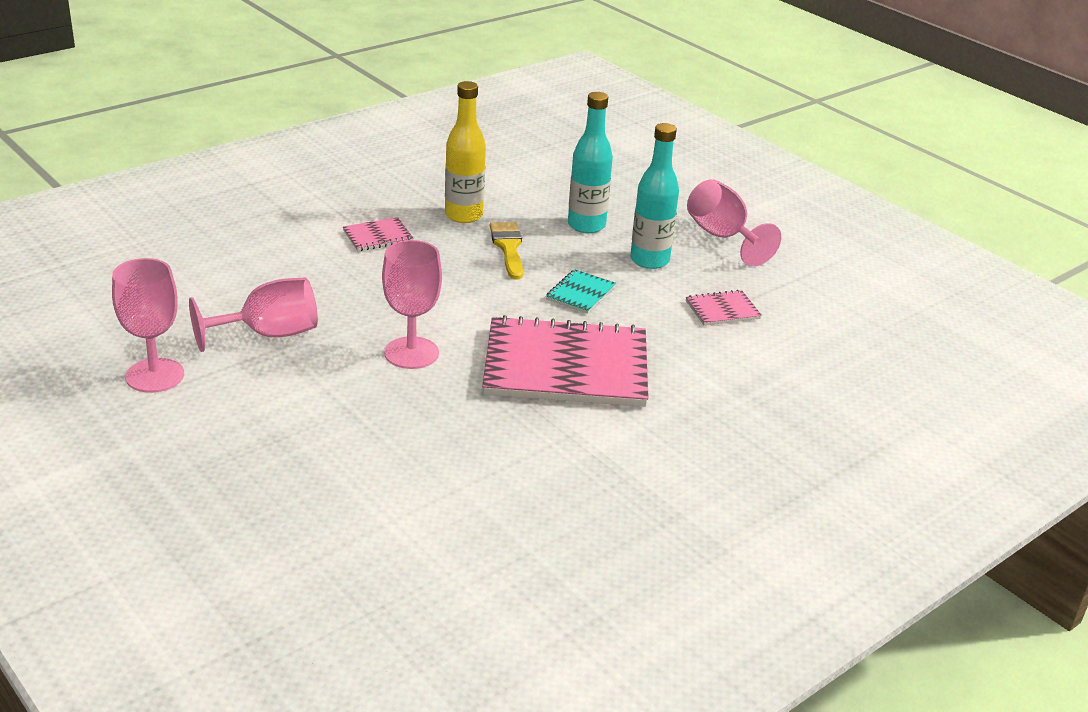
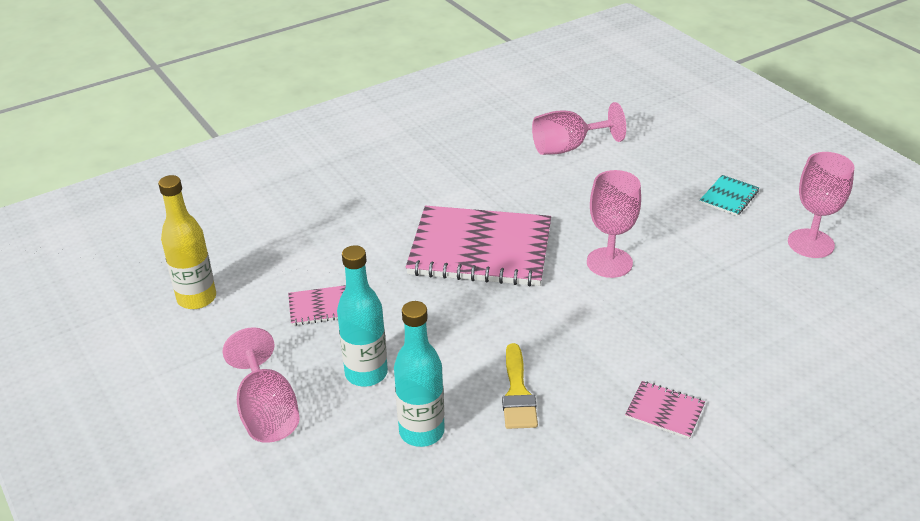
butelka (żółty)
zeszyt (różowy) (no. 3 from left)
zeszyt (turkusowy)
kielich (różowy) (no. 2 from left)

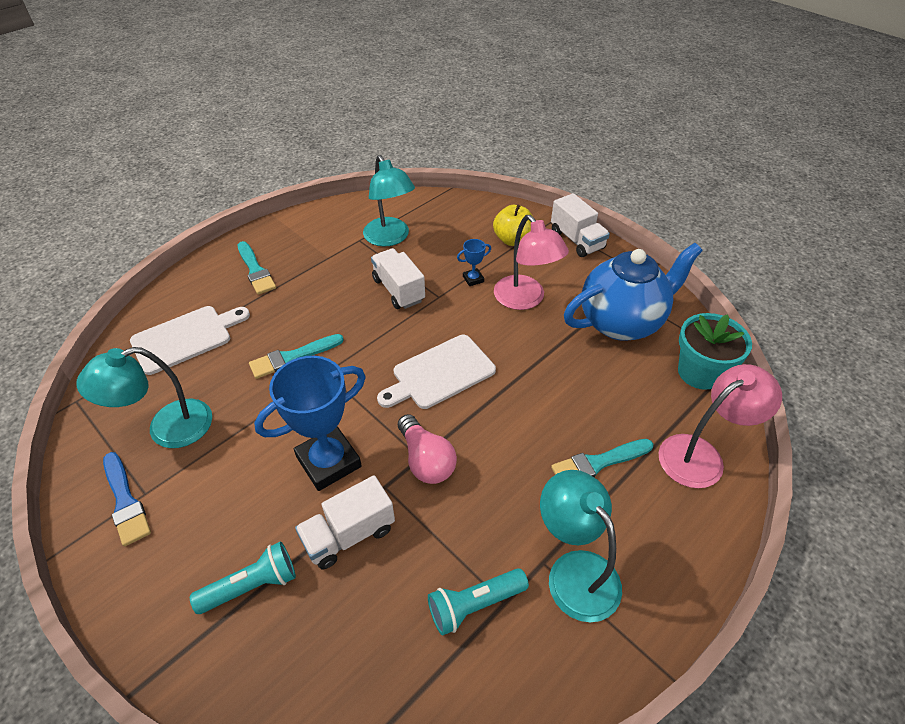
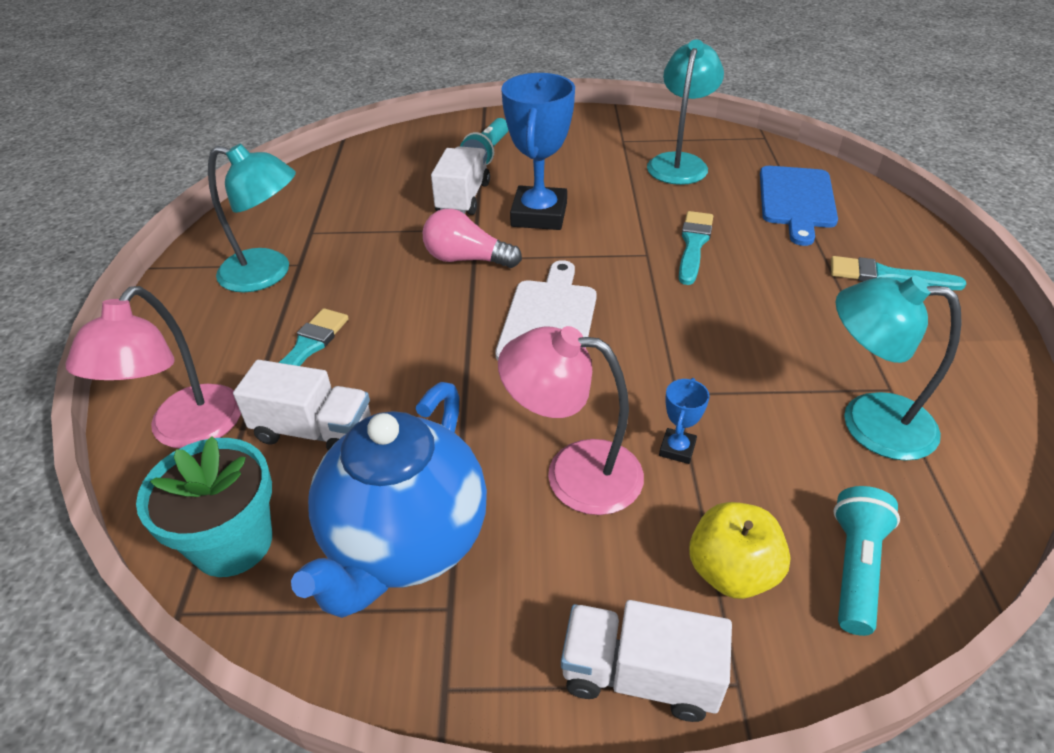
ciężarówka (biały) (no. 1 from left)
deska do krojenia (niebieski)
pędzel (niebieski)
latarka (turkusowy) (no. 2 from left)

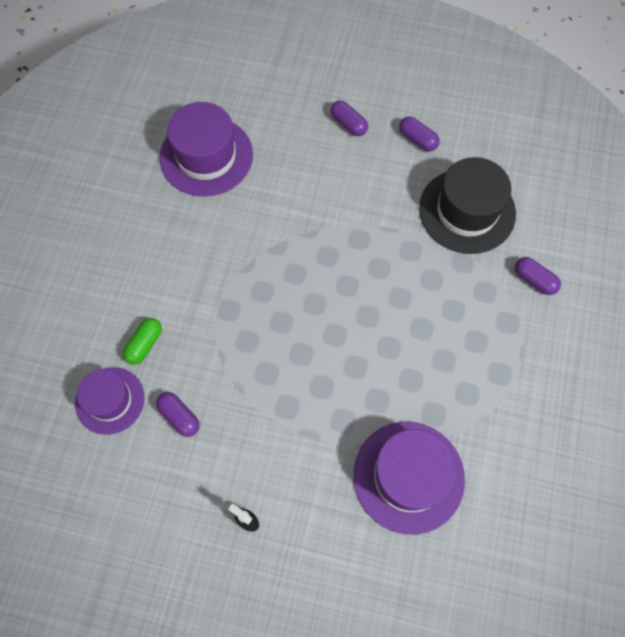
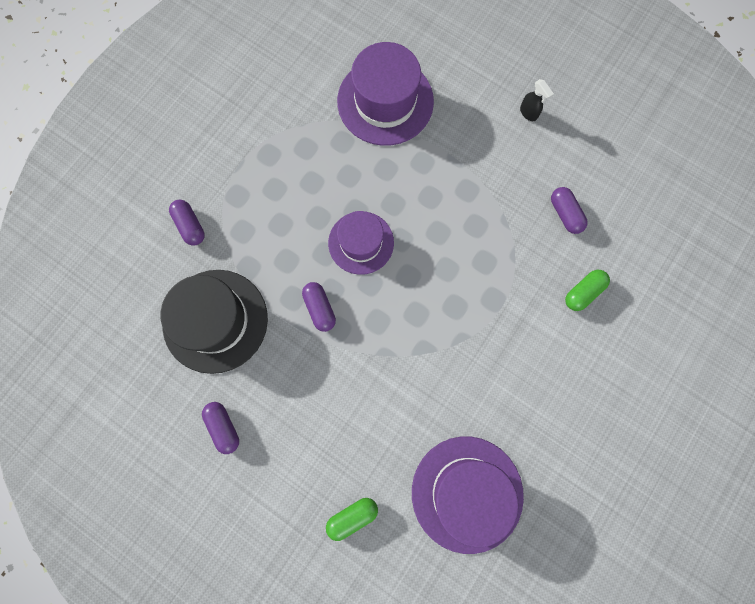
kapsułka (fioletowy) (no. 3 from left)
kapelusz (fioletowy) (no. 1 from left)
kapsułka (zielony) (no. 1 from left)

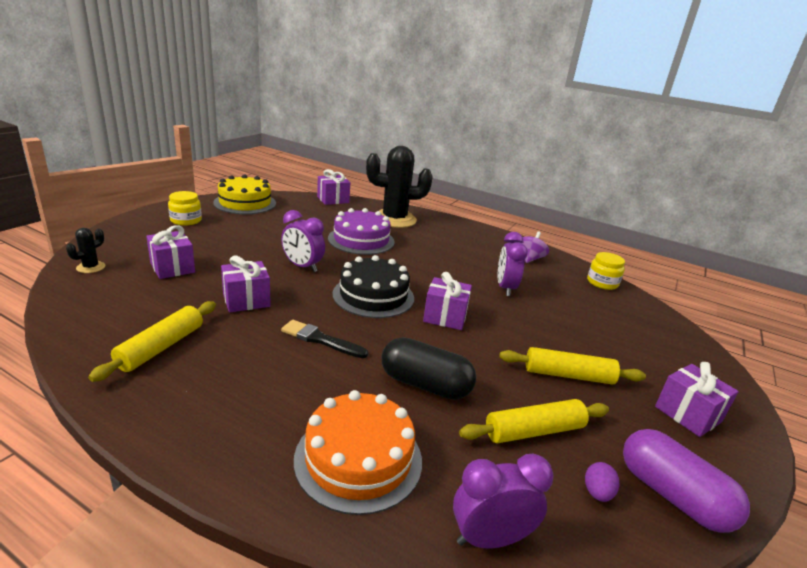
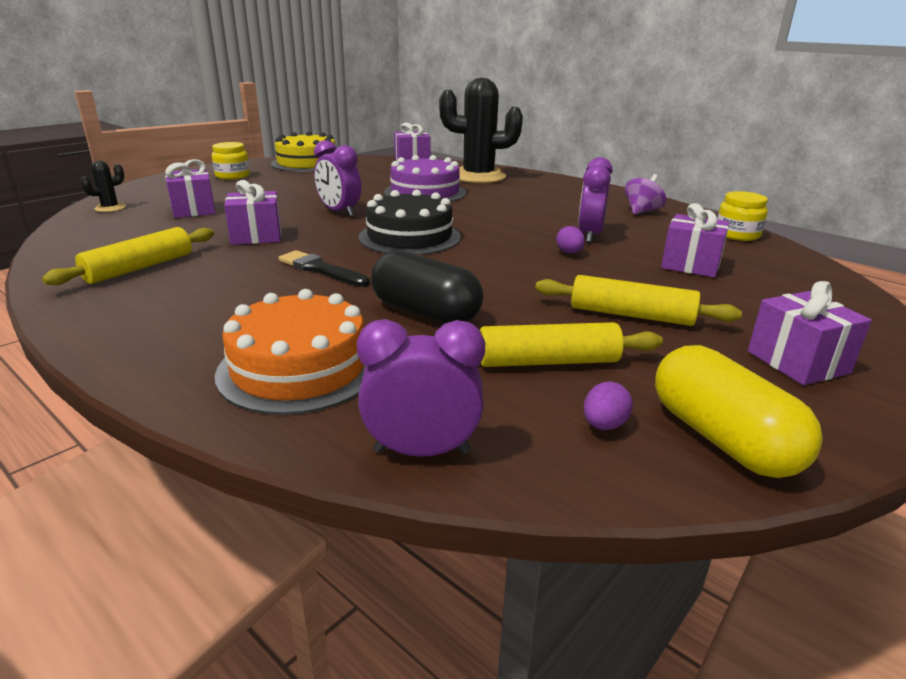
prezent (fioletowy) (no. 4 from left)
kapsułka (żółty)
jajko (fioletowy) (no. 1 from left)

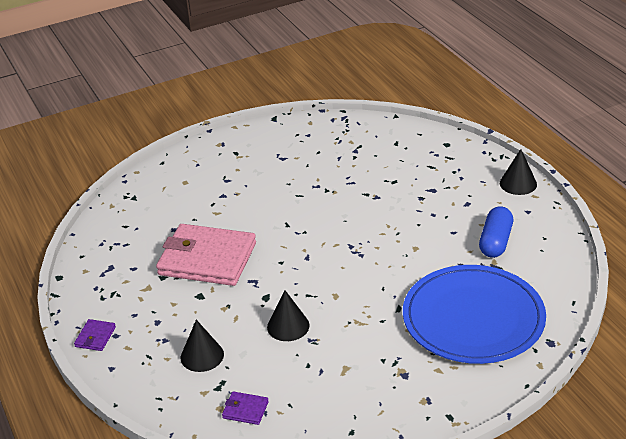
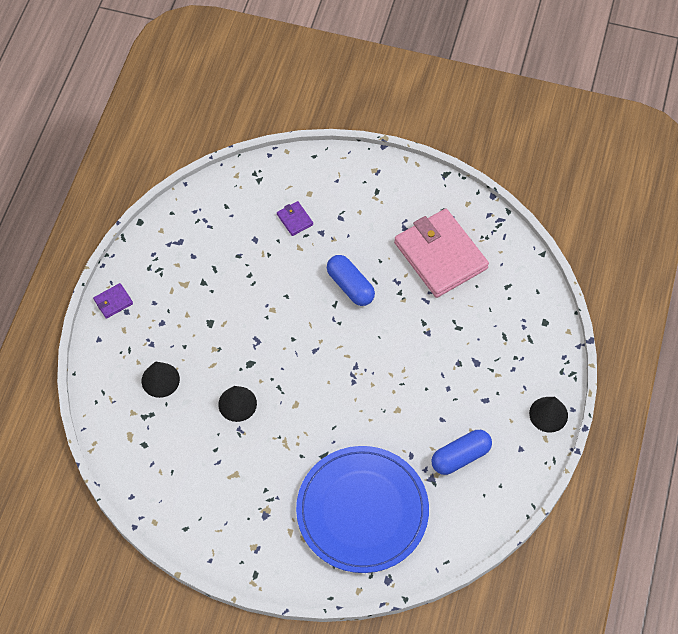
portfel (różowy)
portfel (fioletowy) (no. 2 from left)
kapsułka (niebieski) (no. 1 from left)

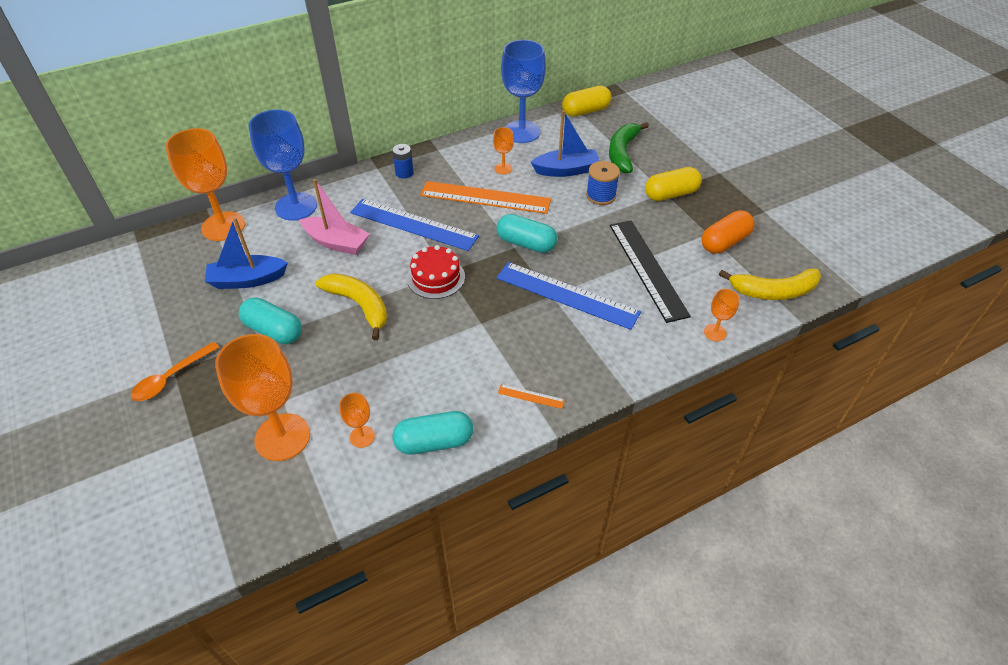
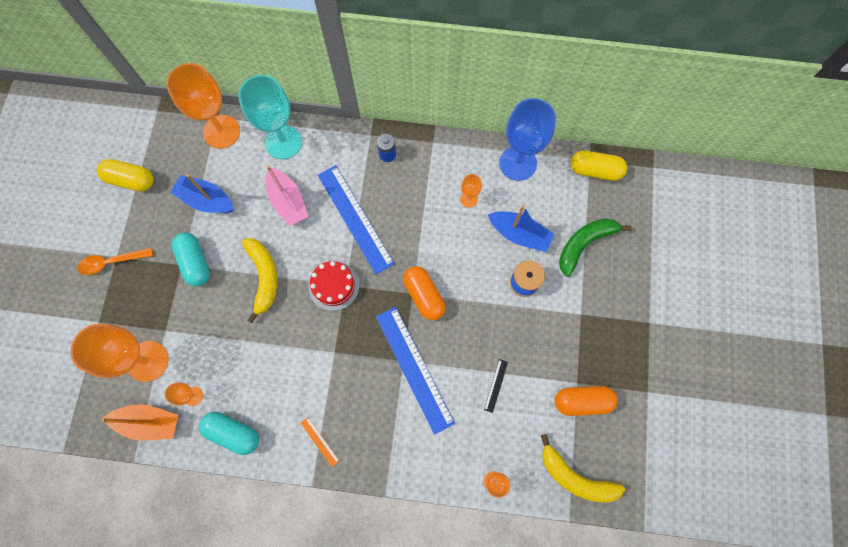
kielich (turkusowy)
kapsułka (żółty) (no. 1 from left)
linijka (pomarańczowy) (no. 1 from left in the first image)
kapsułka (pomarańczowy) (no. 1 from left)
linijka (czarny)
łódka (pomarańczowy)

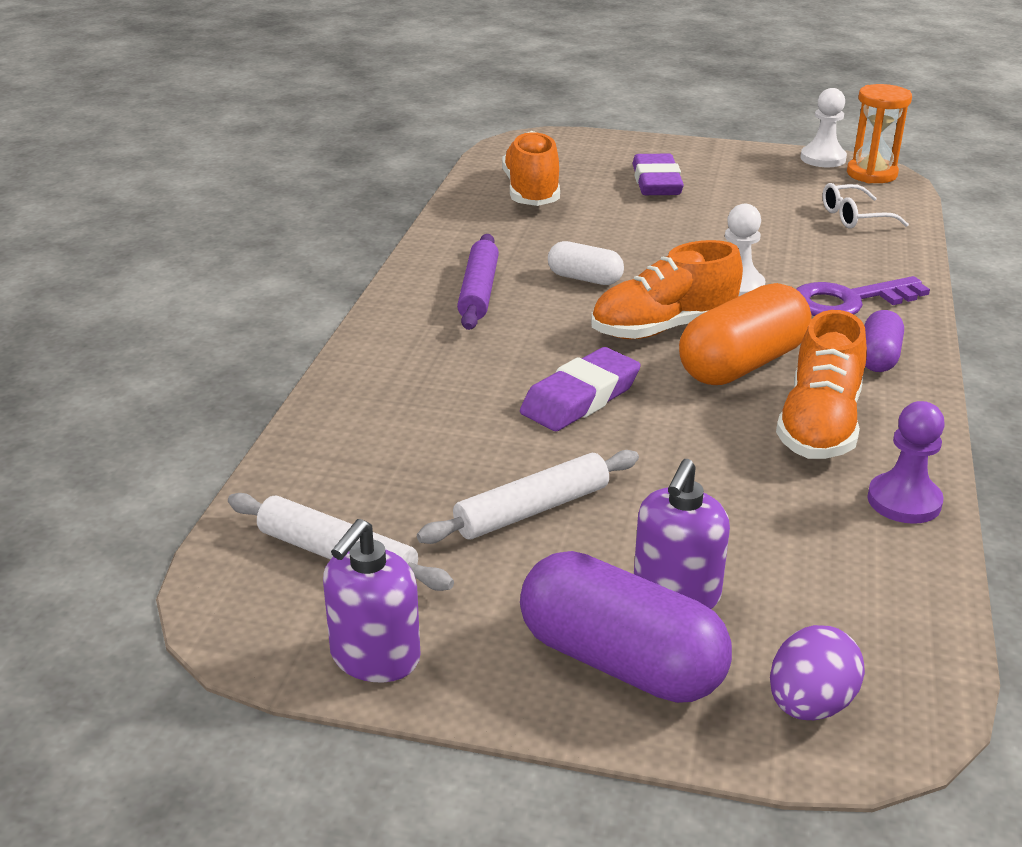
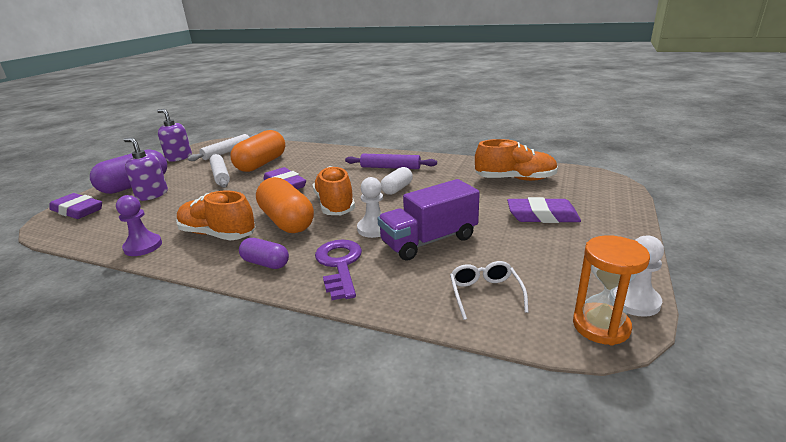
gumka do mazania (fioletowy) (no. 1 from left)
kapsułka (pomarańczowy) (no. 1 from left)
ciężarówka (fioletowy)

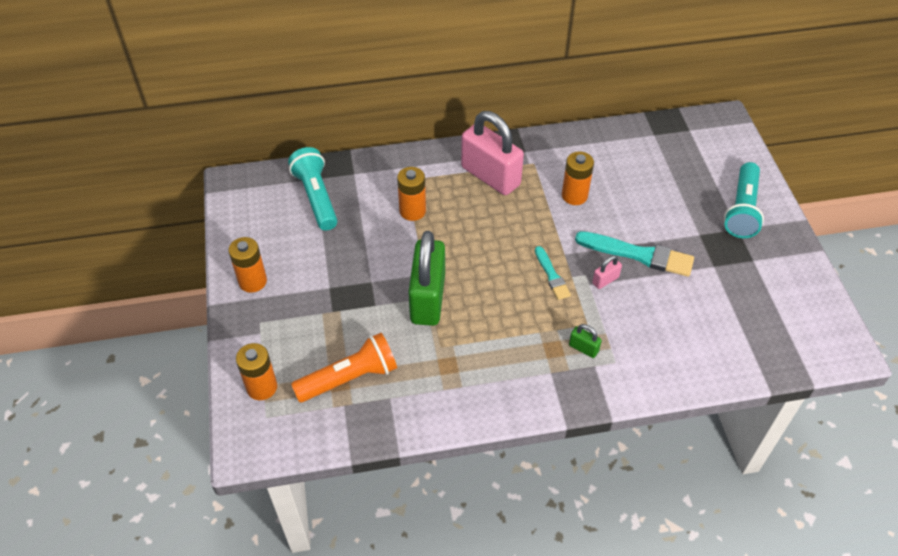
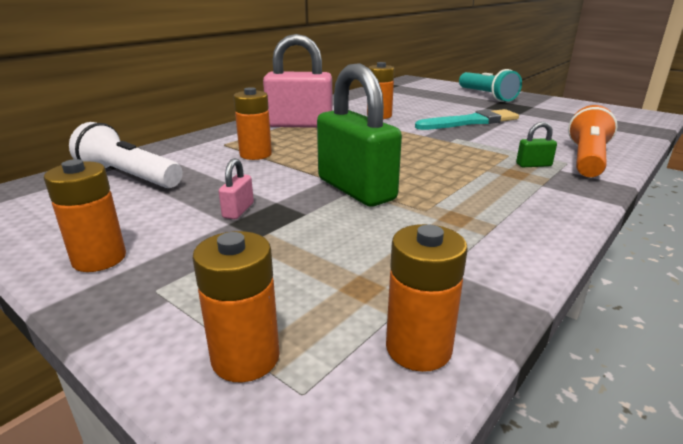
latarka (biały)
pędzel (turkusowy) (no. 1 from left in the first image)
kłódka (różowy) (no. 1 from left)
latarka (pomarańczowy)
bateria (pomarańczowy) (no. 5 from left)

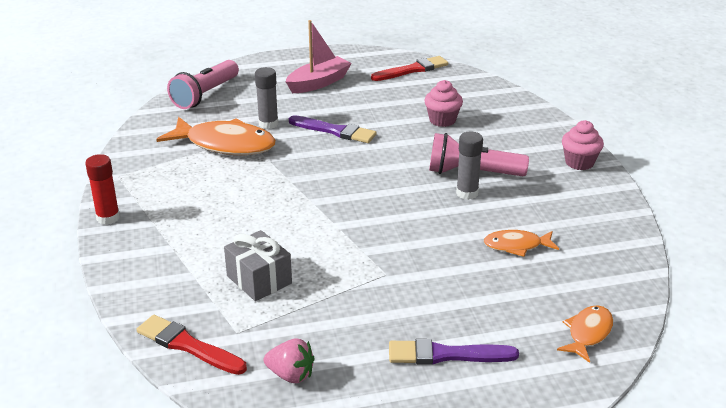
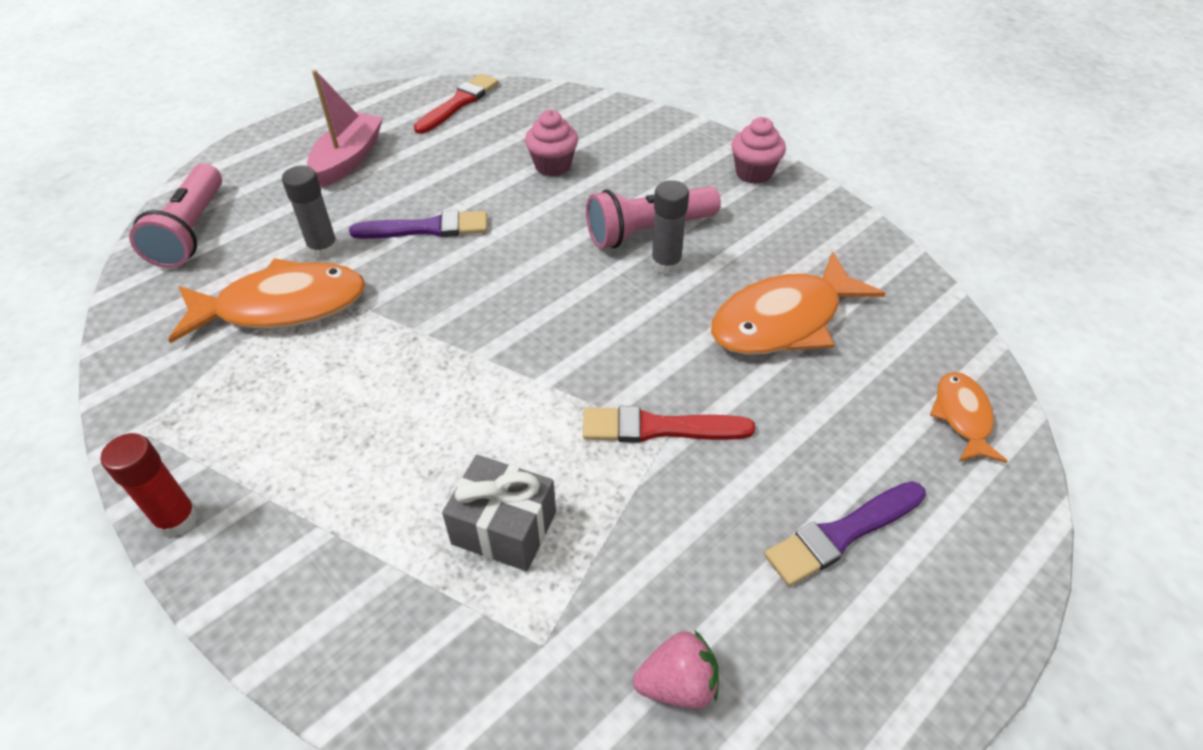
ryba (pomarańczowy) (no. 2 from left)
pędzel (czerwony) (no. 2 from left)

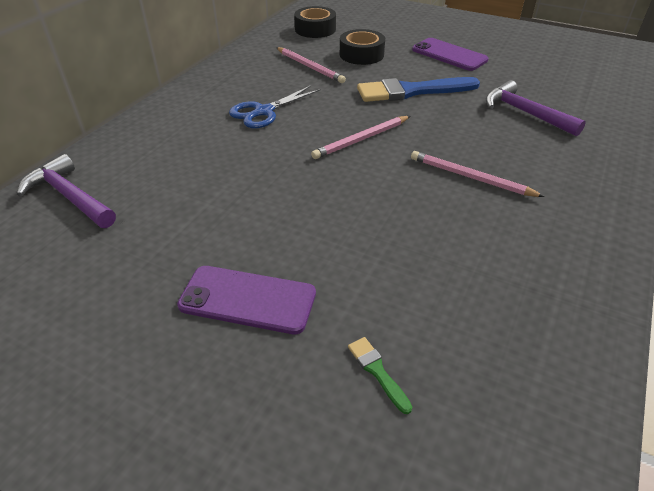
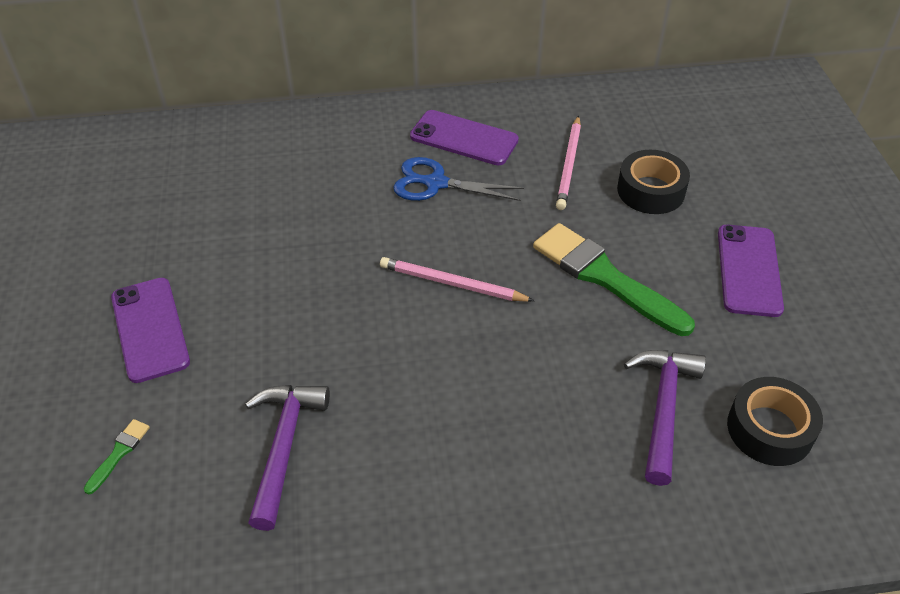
taśma klejąca (czarny) (no. 2 from left)
pędzel (zielony) (no. 2 from left)
ołówek (różowy) (no. 3 from left in the first image)
młotek (fioletowy) (no. 1 from left)
telefon (fioletowy) (no. 2 from left)

